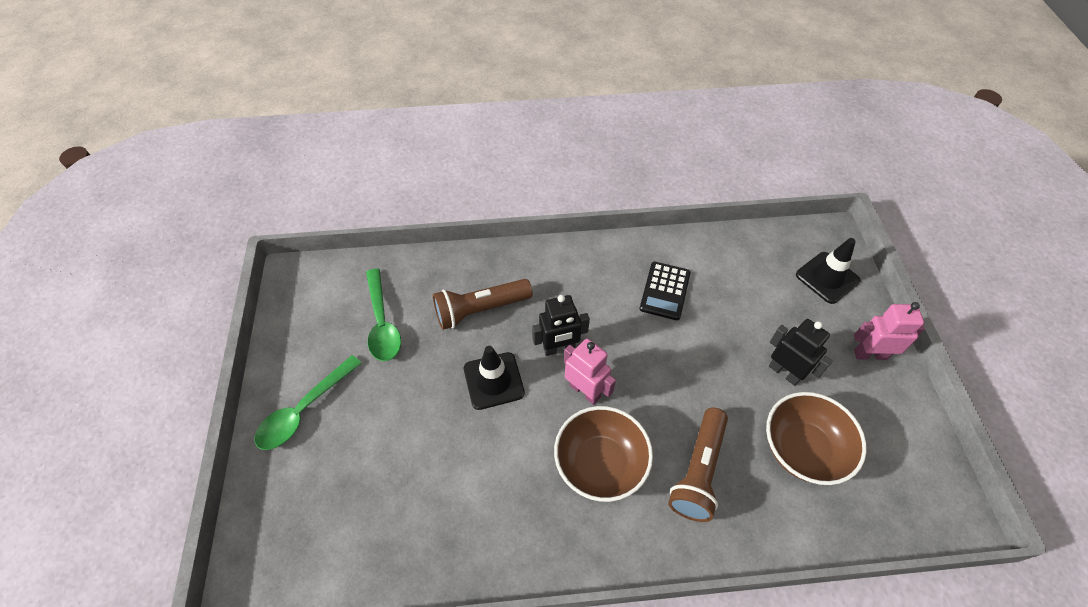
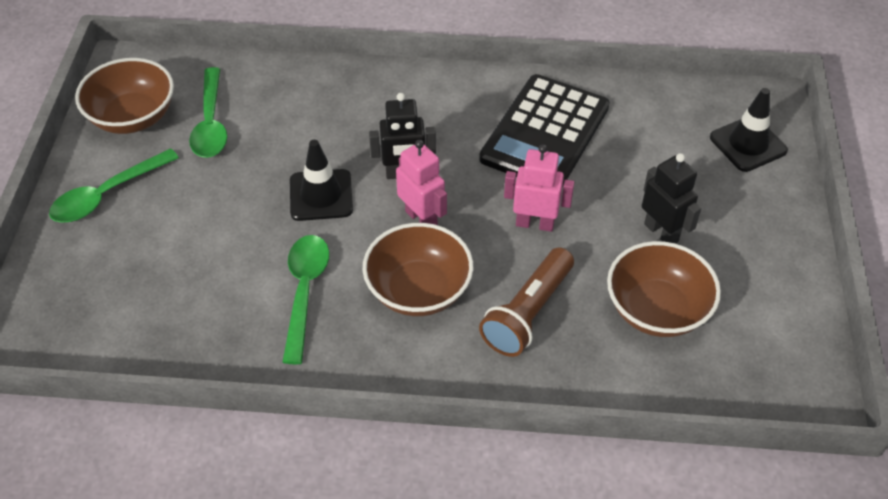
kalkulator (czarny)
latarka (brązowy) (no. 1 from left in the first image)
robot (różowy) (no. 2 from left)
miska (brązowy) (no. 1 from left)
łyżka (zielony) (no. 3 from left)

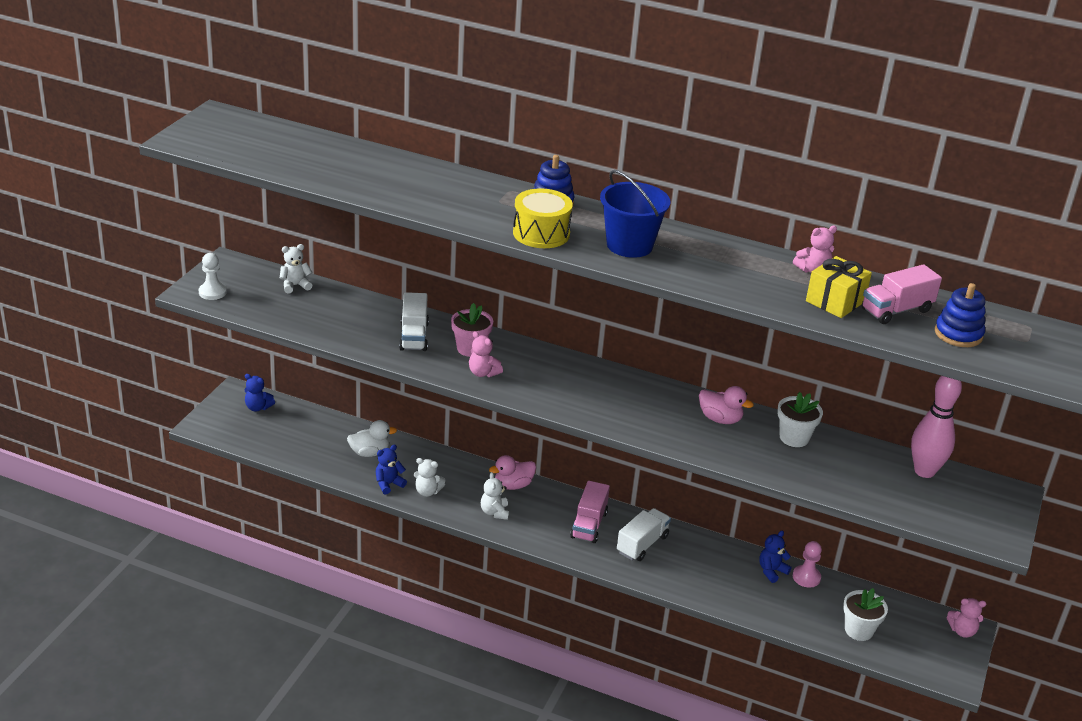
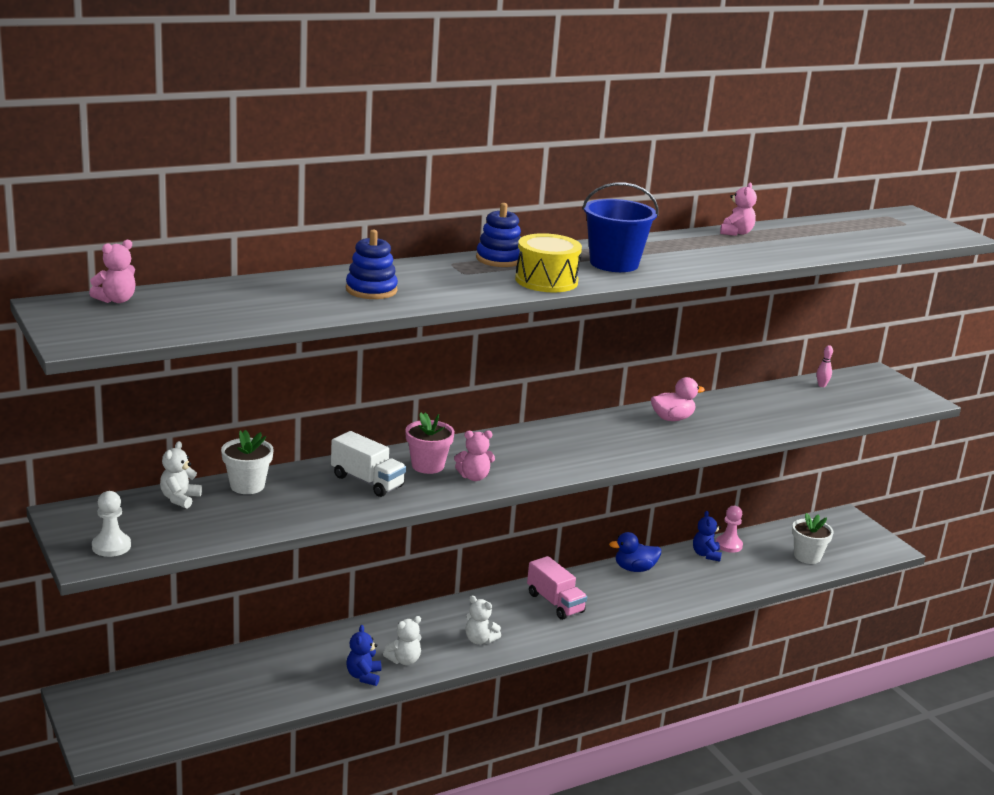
prezent (żółty)
ciężarówka (różowy) (no. 2 from left in the first image)
zabawka nakładanka (niebieski) (no. 1 from left)
miś (niebieski) (no. 1 from left in the first image)
kręgiel (różowy)
doniczka (biały) (no. 1 from left)
kaczka (biały)
kaczka (różowy) (no. 1 from left in the first image)
ciężarówka (biały) (no. 2 from left in the first image)
miś (różowy) (no. 1 from left)
kaczka (niebieski)

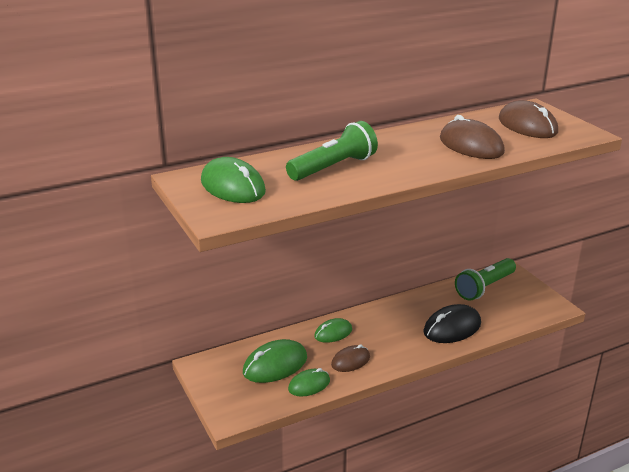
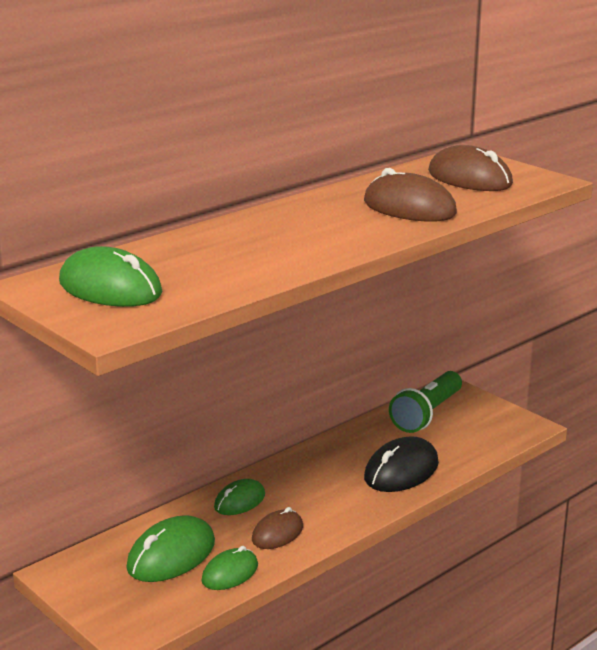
latarka (zielony) (no. 1 from left in the first image)

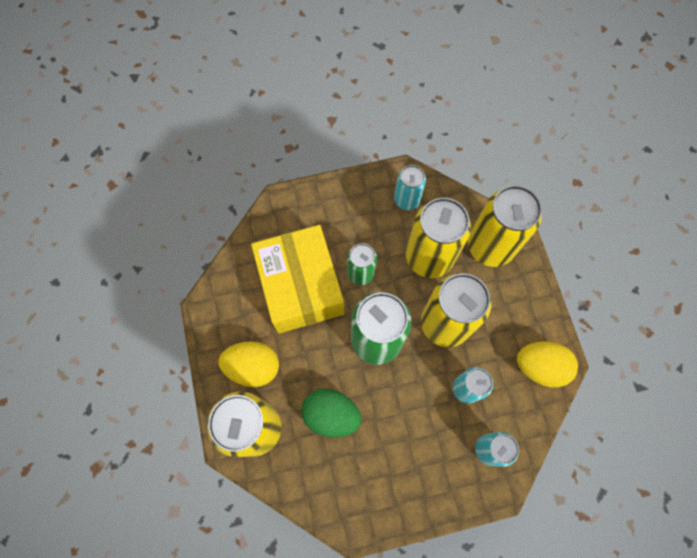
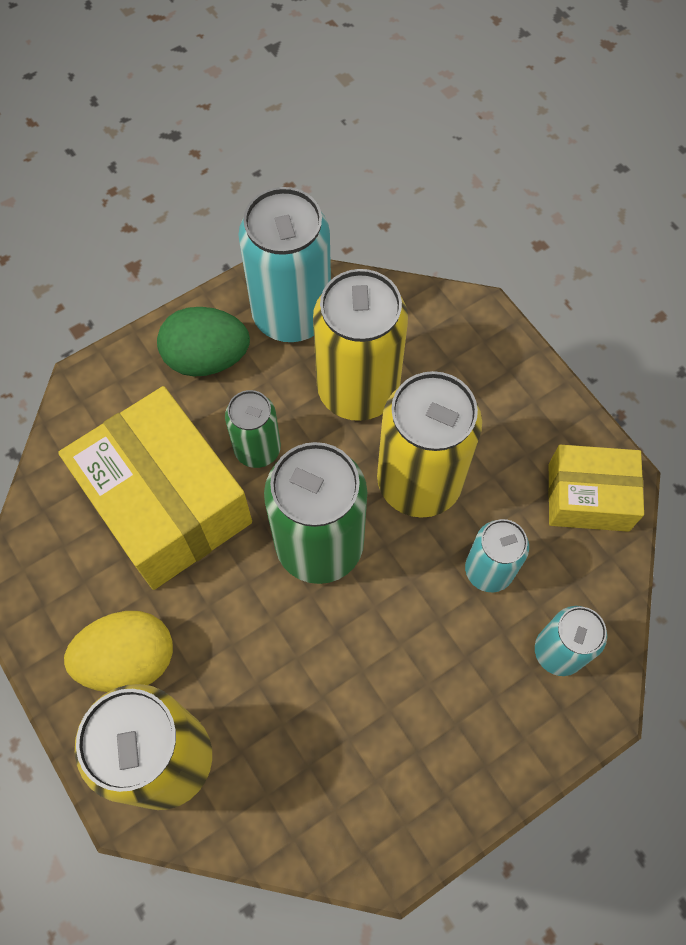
puszka (turkusowy) (no. 1 from left)
puszka (żółty) (no. 4 from left in the first image)
pudełko (żółty) (no. 2 from left)
jajko (zielony)

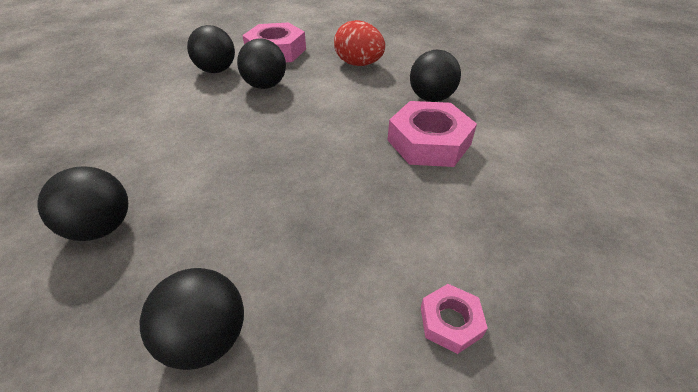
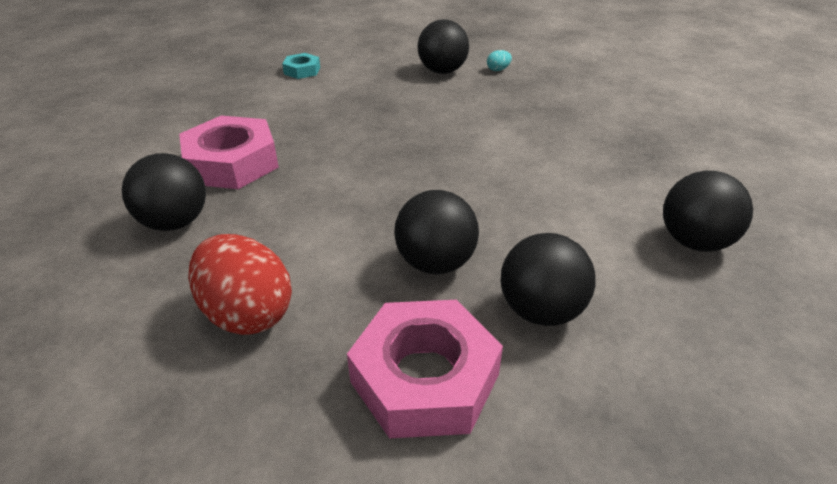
piłka (czarny) (no. 5 from left)
nakrętka (turkusowy)
jajko (turkusowy)

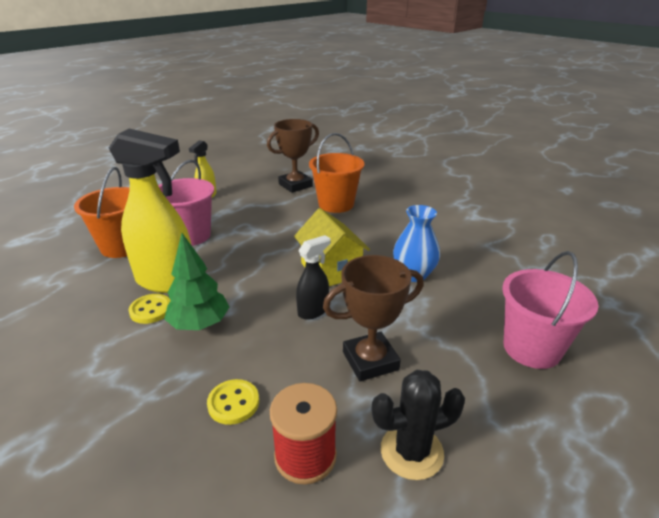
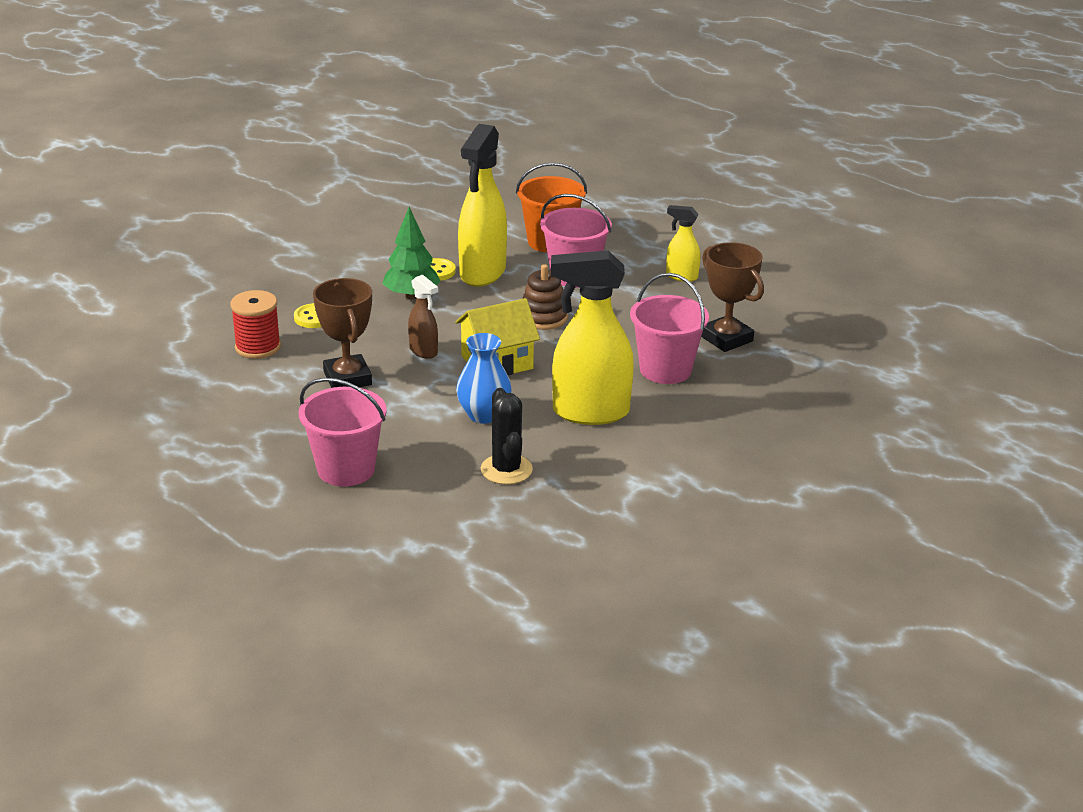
wiadro (różowy) (no. 3 from left)
spryskiwacz (brązowy)
kaktus (czarny)
spryskiwacz (żółty) (no. 2 from left)
zabawka nakładanka (brązowy)

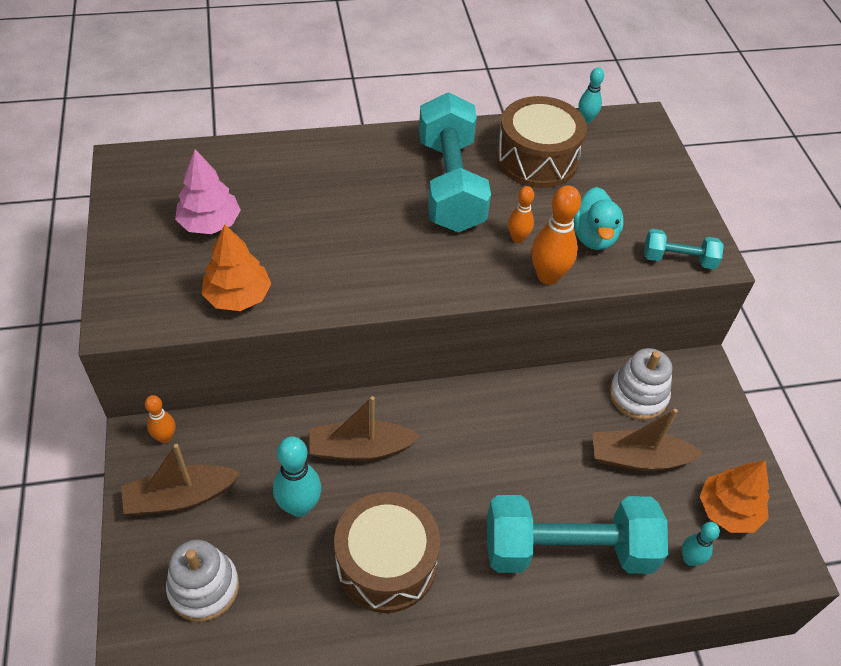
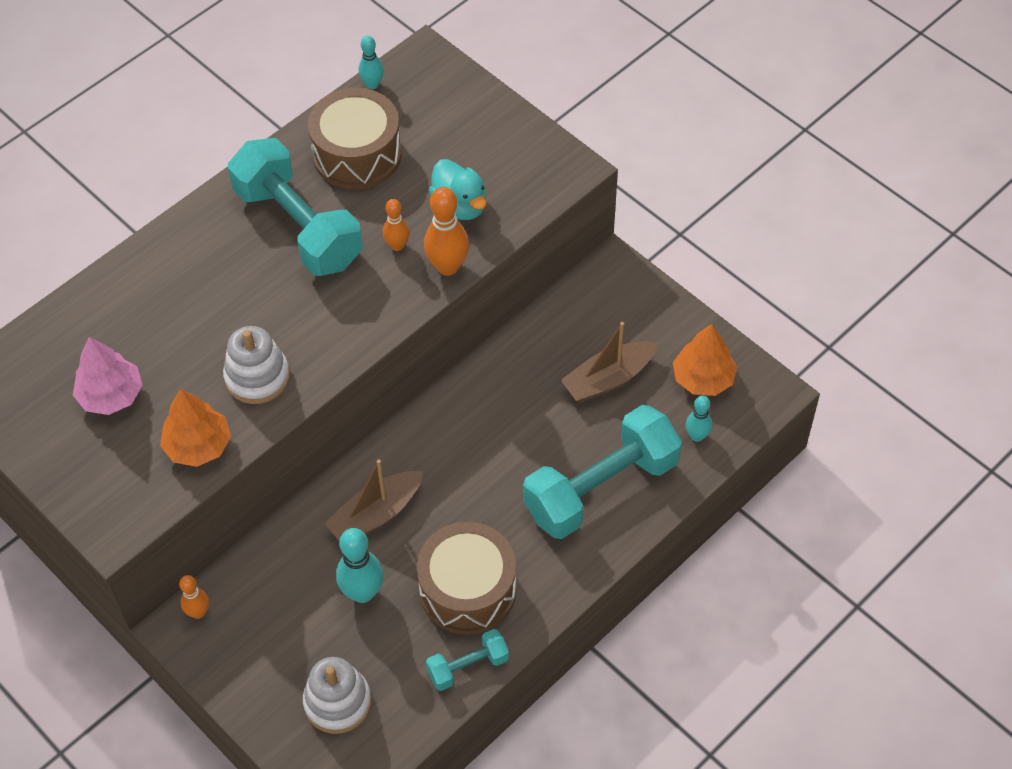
hantel (turkusowy) (no. 2 from left)
zabawka nakładanka (biały) (no. 1 from left)
łódka (brązowy) (no. 1 from left in the first image)

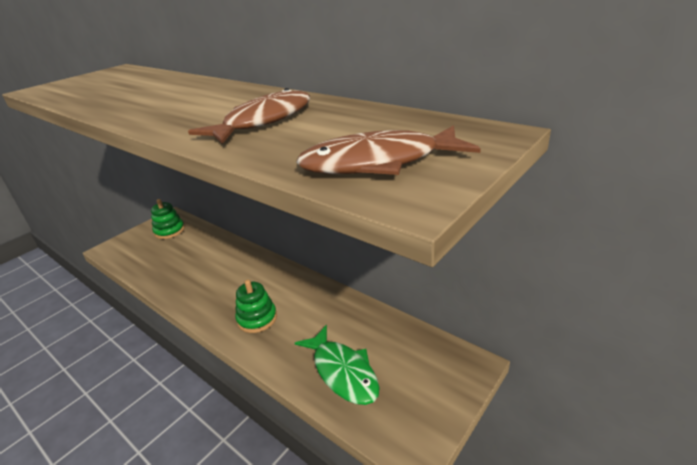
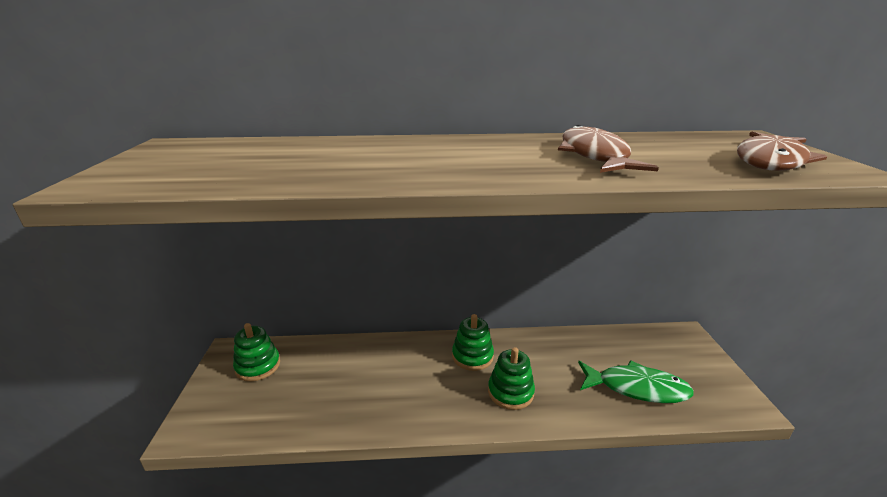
zabawka nakładanka (zielony) (no. 2 from left)

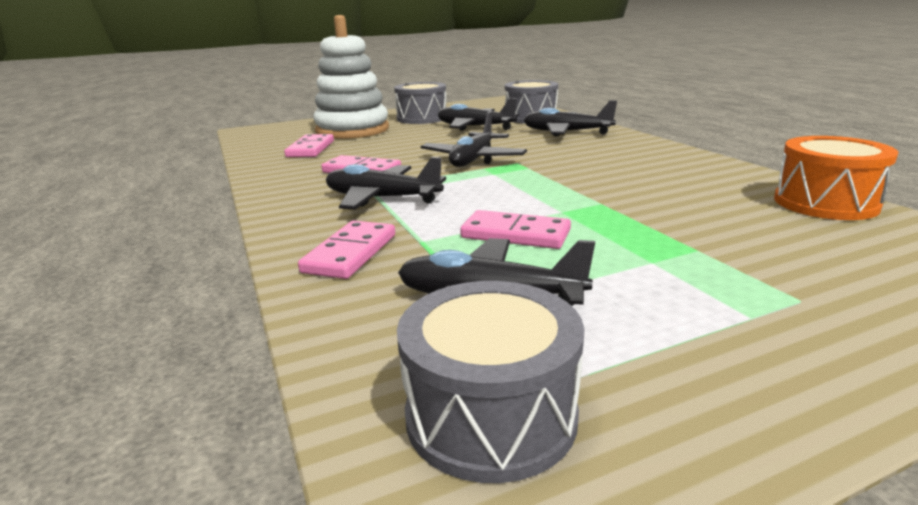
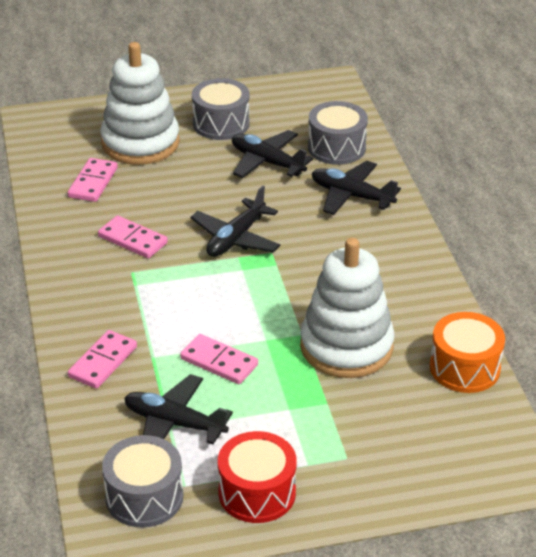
samolot (czarny) (no. 1 from left in the first image)
zabawka nakładanka (biały) (no. 2 from left)
bęben (czerwony)

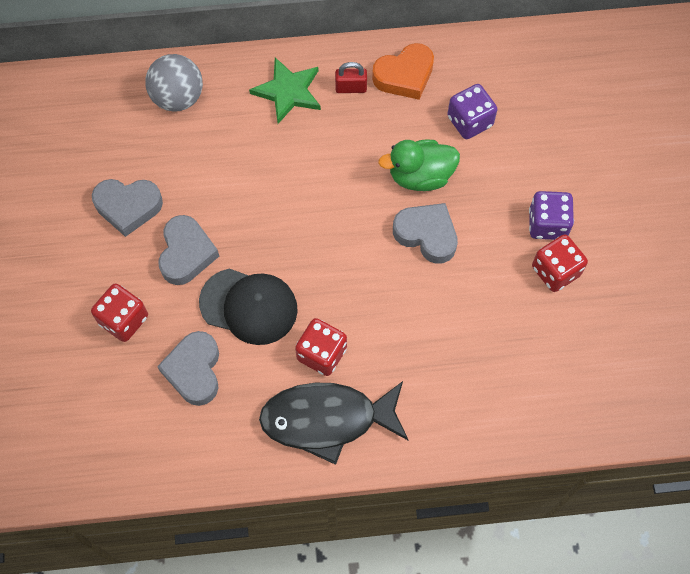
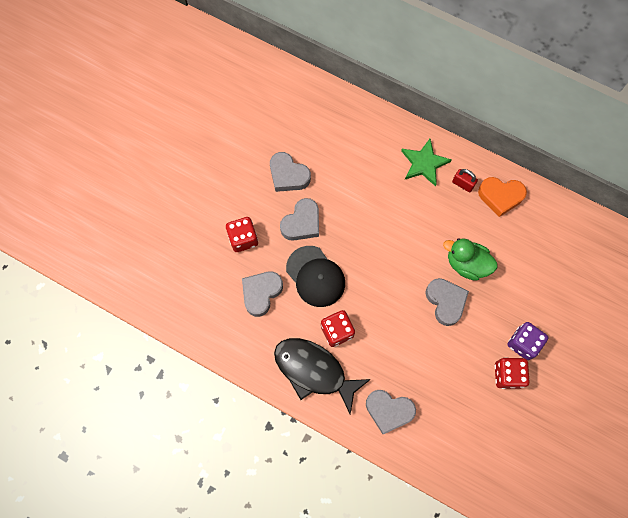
piłka (szary)
kostka do gry (fioletowy) (no. 1 from left in the first image)
serce (szary) (no. 4 from left)

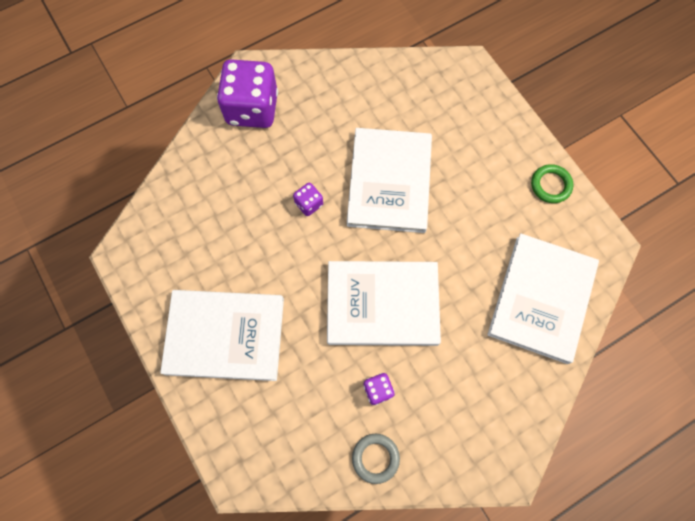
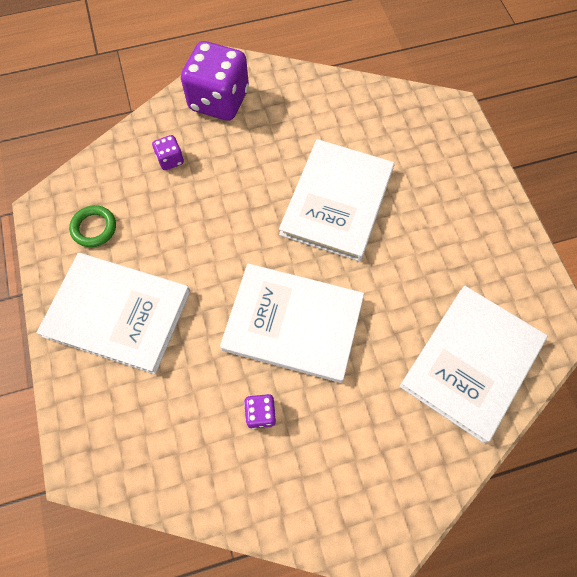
pierścień (zielony)
kostka do gry (fioletowy) (no. 1 from left)
pierścień (szary)

